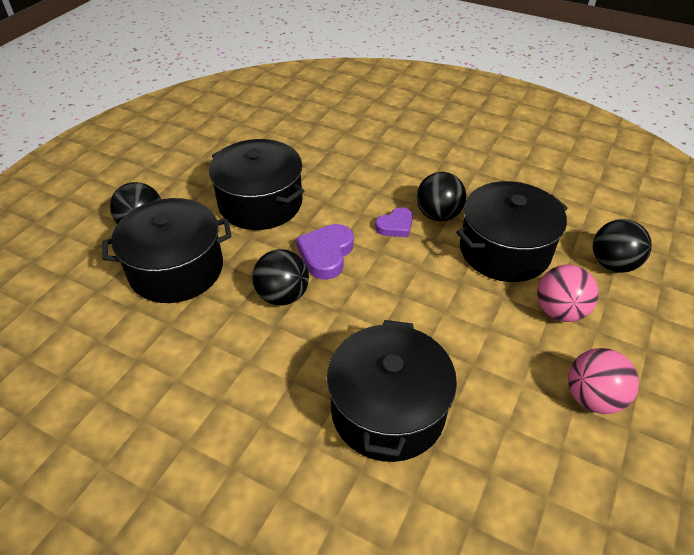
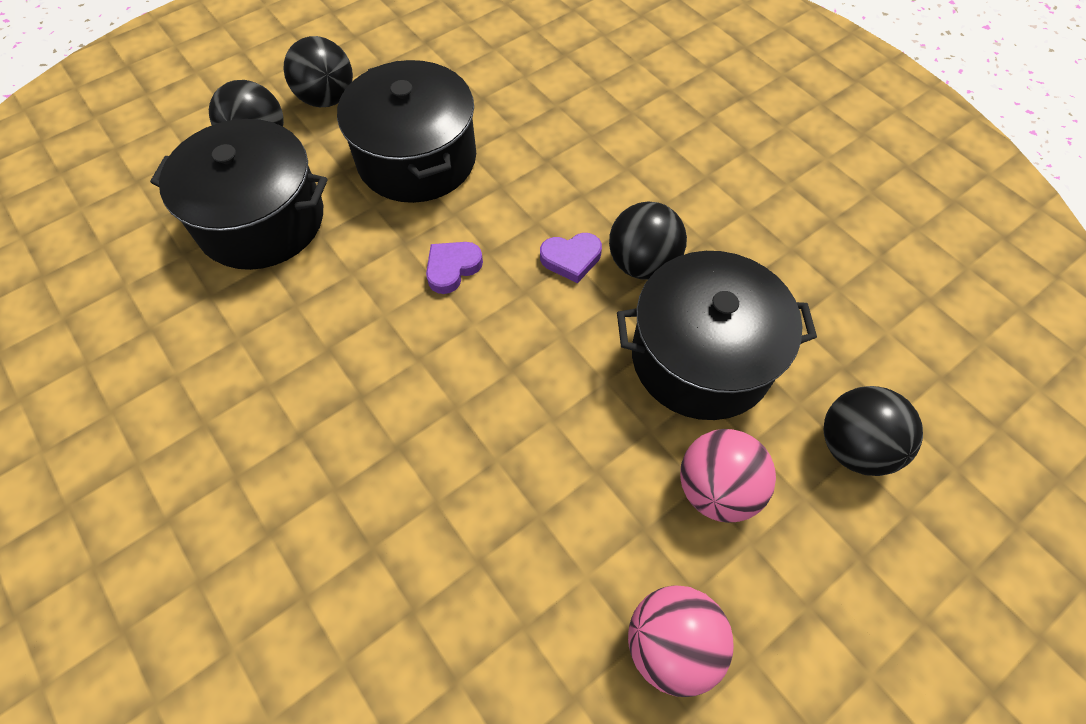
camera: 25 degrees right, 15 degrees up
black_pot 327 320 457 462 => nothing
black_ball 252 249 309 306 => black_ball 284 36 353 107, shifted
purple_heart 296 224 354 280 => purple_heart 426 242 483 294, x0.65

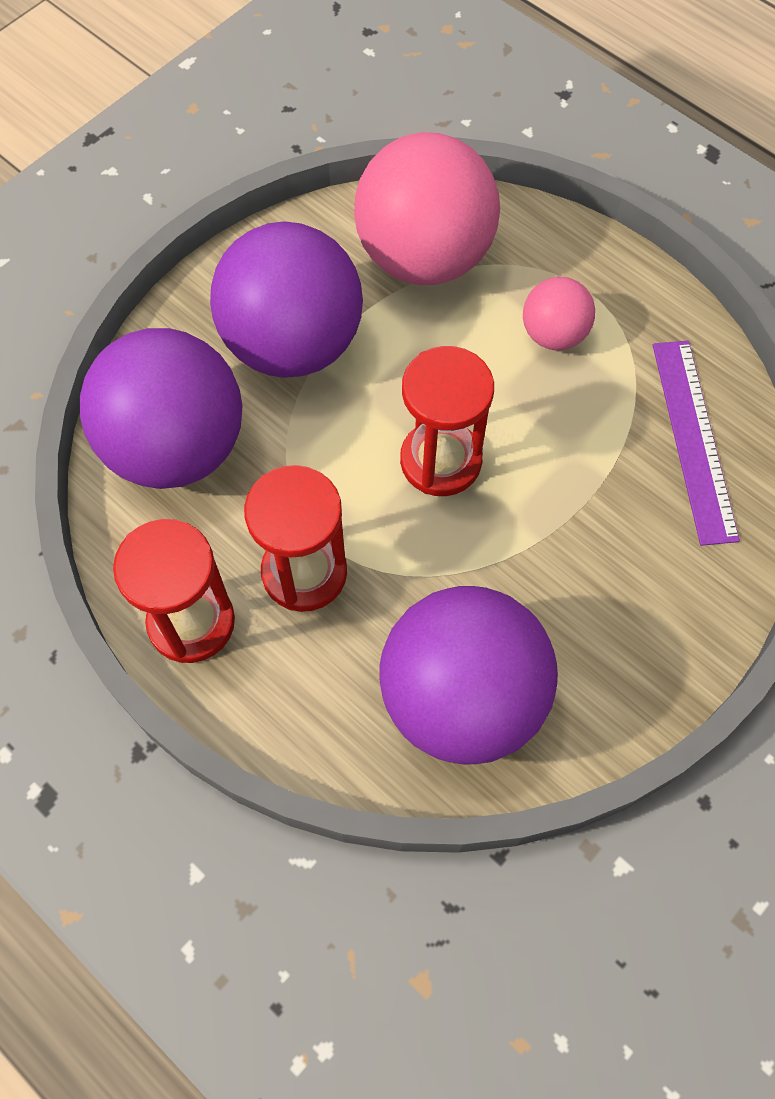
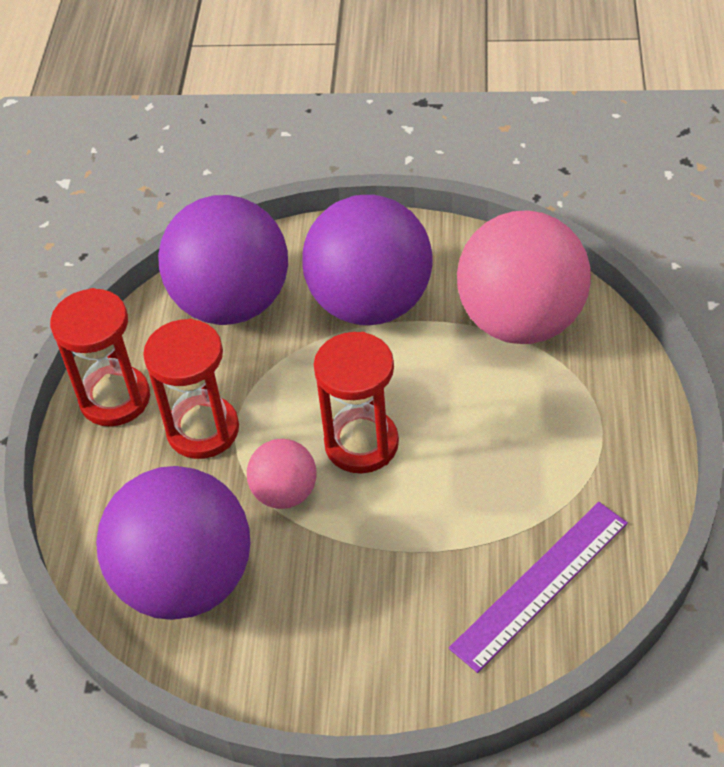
camera: 55 degrees right, 15 degrees down
pink_ball 523 277 595 350 => pink_ball 247 439 317 509, shifted

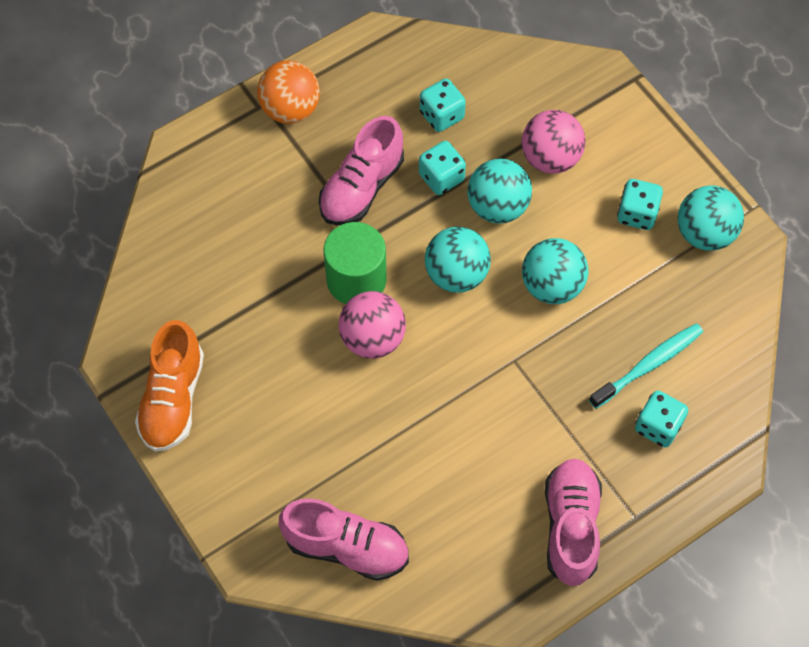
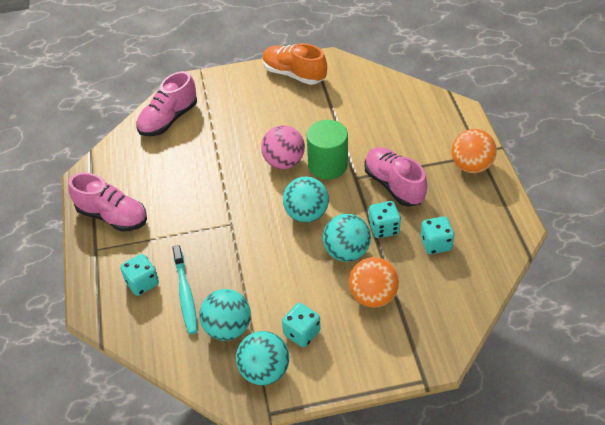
camera: 115 degrees right, 15 degrees down
turquoise_ball 522 238 588 304 => turquoise_ball 199 289 251 341, shifted
pink_ball 521 110 585 174 => orange_ball 349 257 399 308

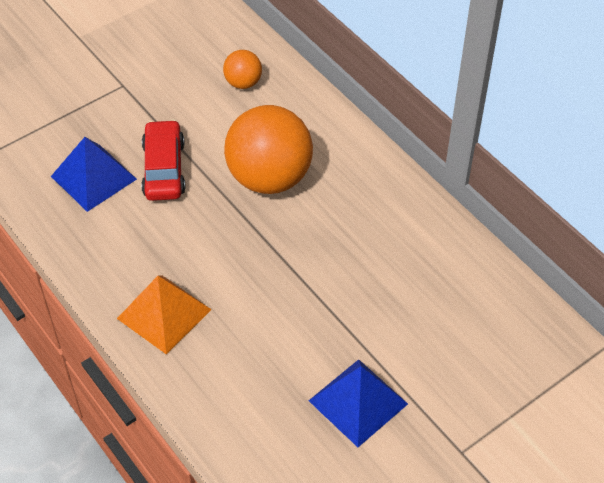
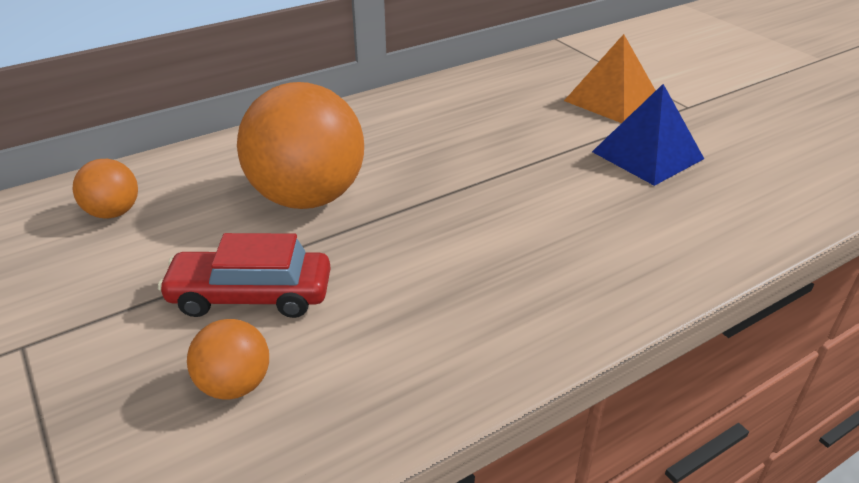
camera: 85 degrees left, 15 degrees down
orange_pyramid 117 275 212 355 => orange_pyramid 564 34 656 123, shifted
blue_pyramid 51 137 137 212 => orange_ball 187 319 269 399

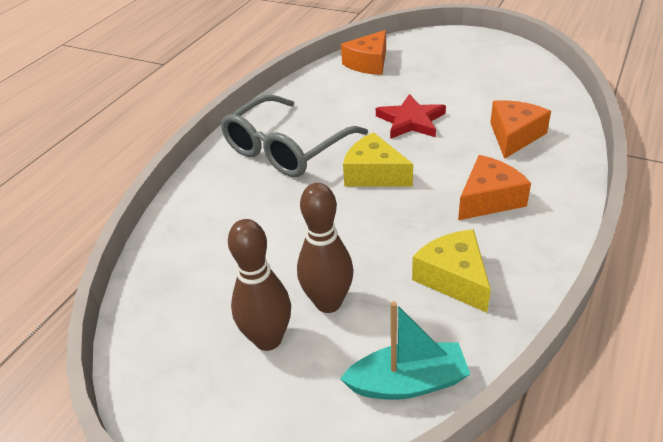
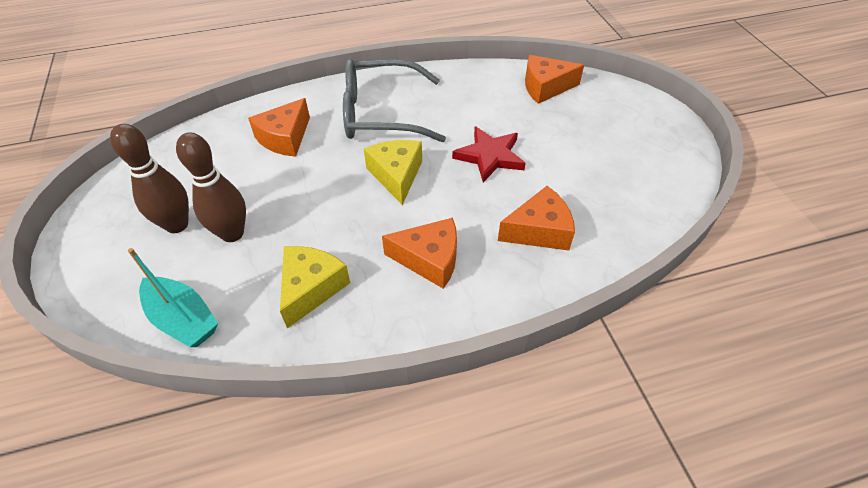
camera: 45 degrees right, 10 degrees up
nothing => orange_cheese 248 98 310 157

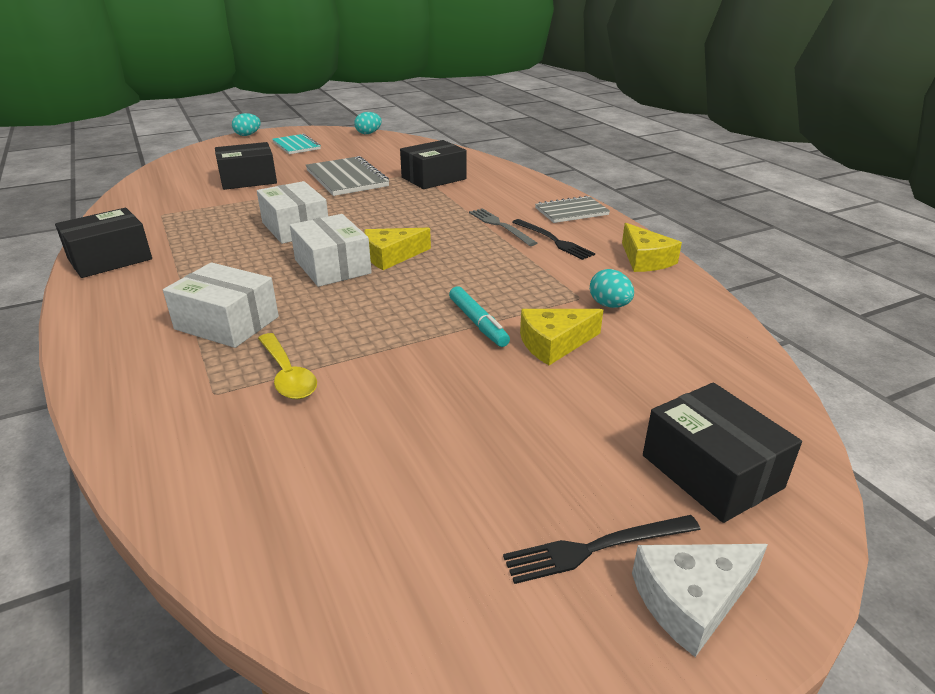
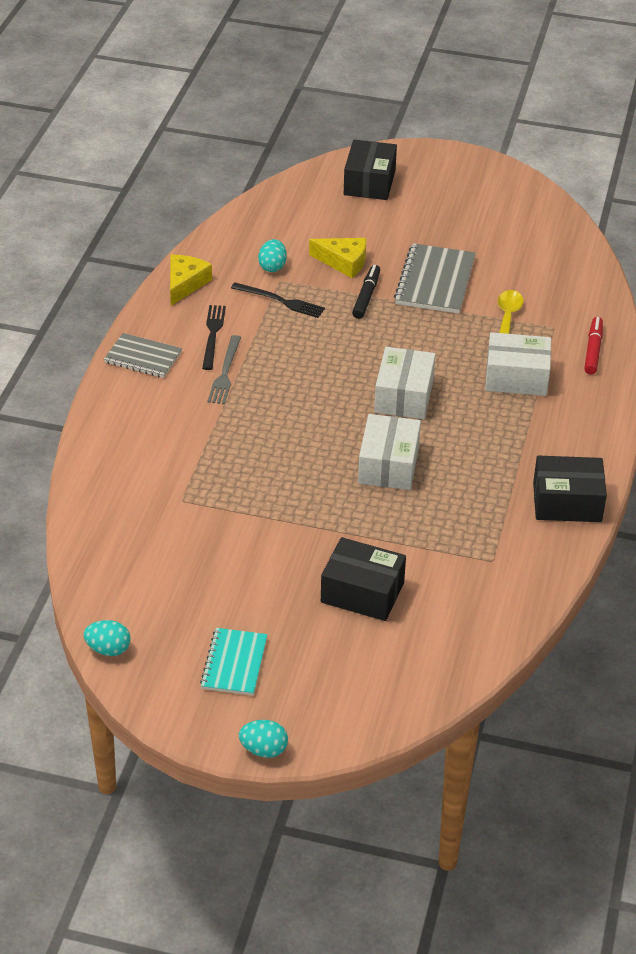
camera: 140 degrees left, 10 degrees up
yellow_cheese 364 228 431 270 => nothing
black_box 400 140 467 189 => nothing
white_cheese 632 544 768 657 => nothing
nothing => red_marker 584 317 603 374
grey_notebook 306 156 389 196 => grey_notebook 394 243 476 314, shifted
black_fork 503 515 701 584 => black_fork 231 283 325 318, shifted
turquoise_marker 449 286 510 347 => black_marker 352 265 380 319
white_box 163 262 279 348 => white_box 485 332 551 396, 60 degrees counterclockwise

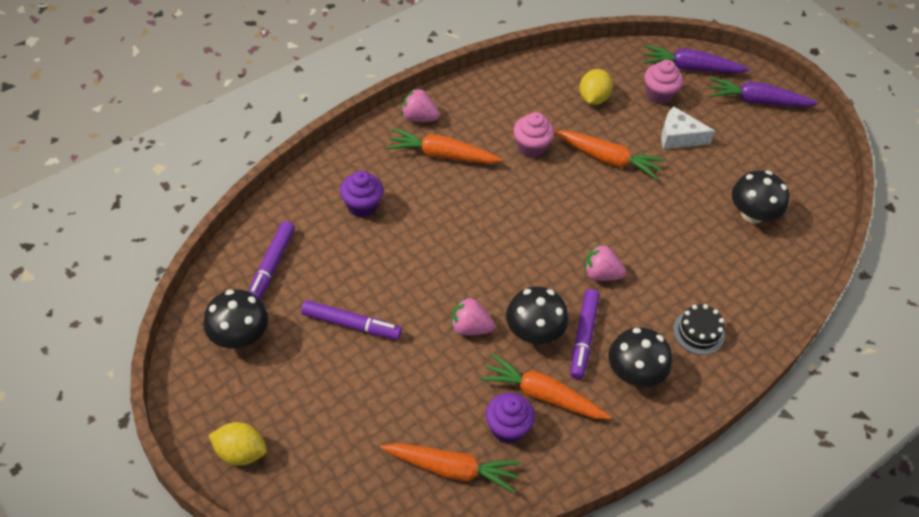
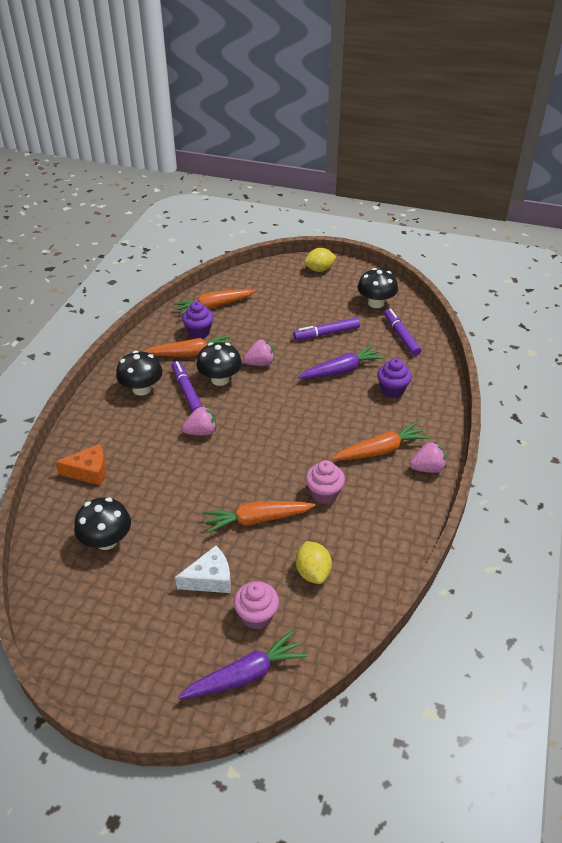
camera: 150 degrees right, 10 degrees down
black_cake 673 304 725 355 => nothing
nothing => orange_cheese 55 444 106 485
purple_carrot 710 77 818 107 => purple_carrot 298 345 385 379, shifted

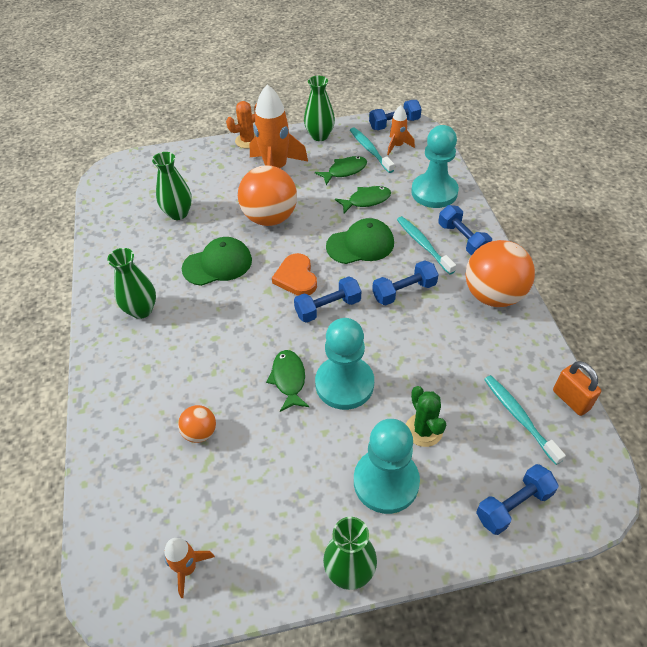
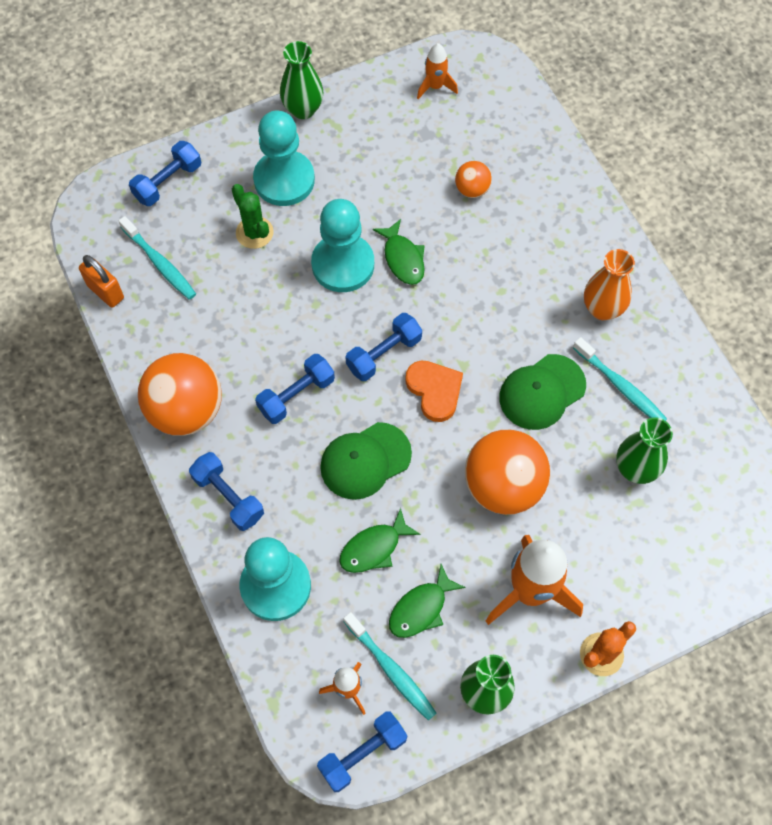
camera: 165 degrees right, 15 degrees up
turquoise_toothbrush 397 216 456 275 => turquoise_toothbrush 573 337 667 421, shifted
green_vase 107 248 156 319 => orange_vase 584 249 635 320

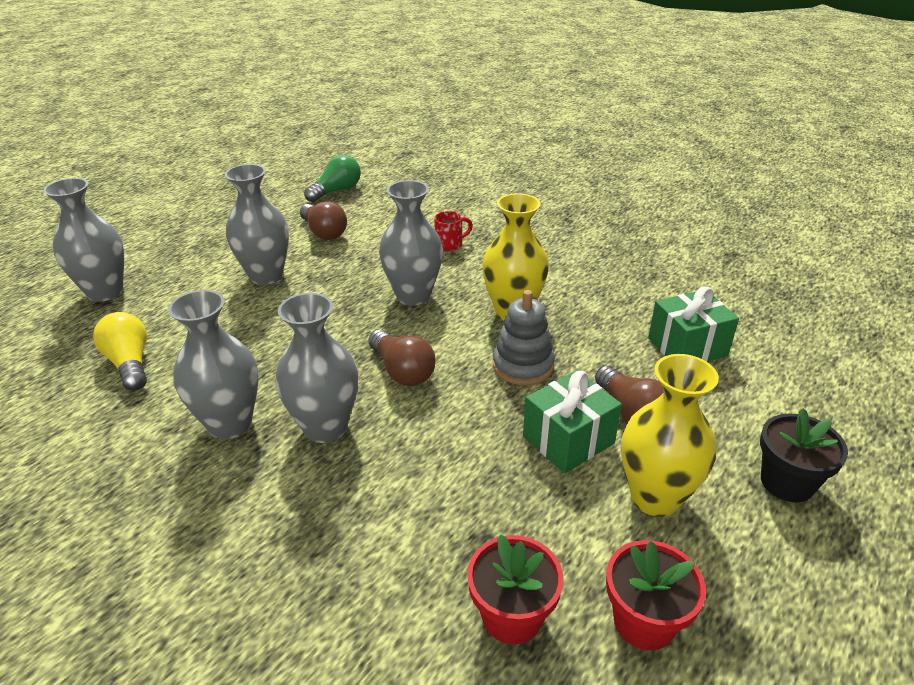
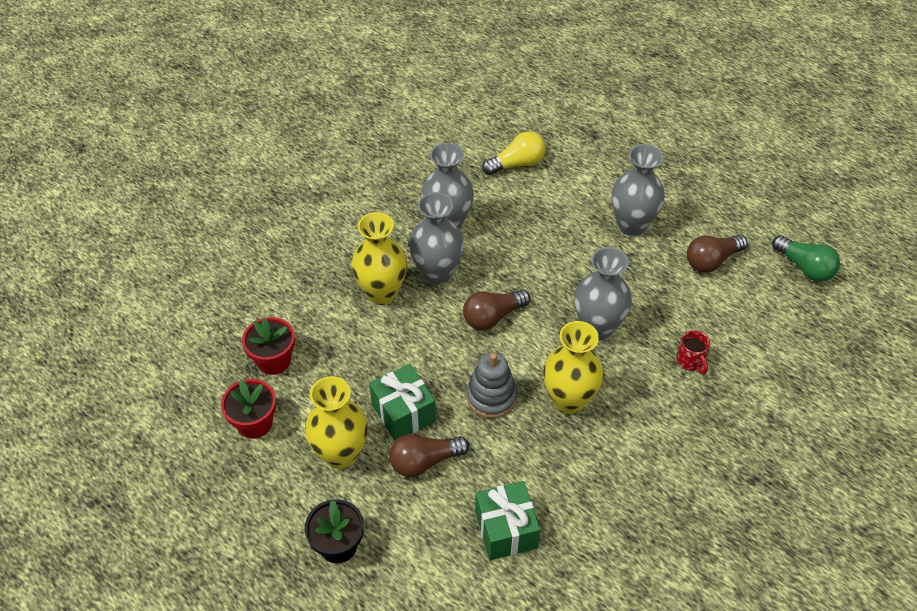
camera: 95 degrees right, 15 degrees up
grey_vase 43 178 124 302 => nothing
nothing => yellow_vase 351 212 407 305

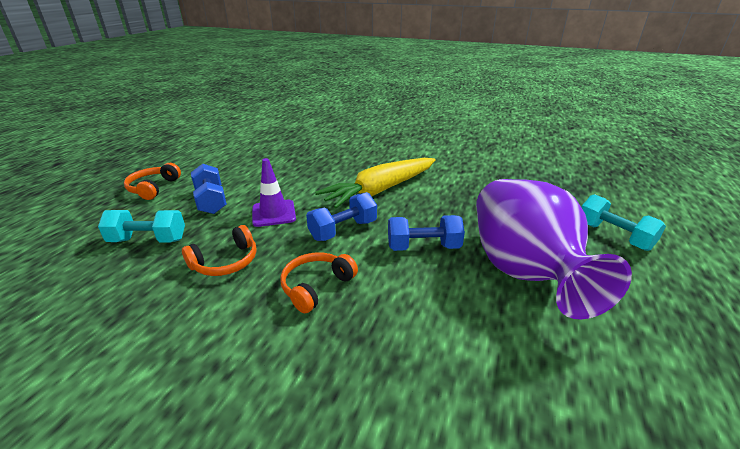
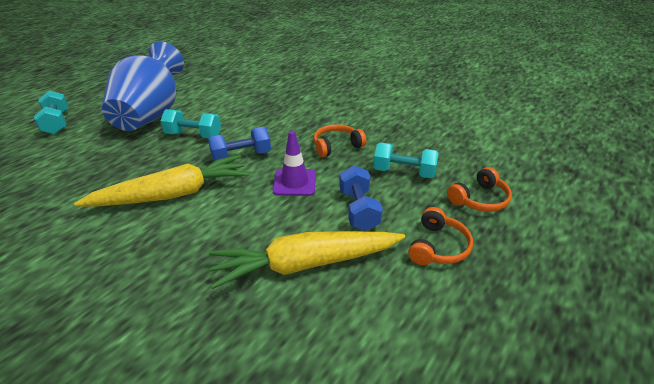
camera: 165 degrees left, 5 degrees up
nothing => yellow_carrot 209 231 405 289
orange_headphones 280 252 358 313 => orange_headphones 447 167 512 212, shifted
blue_dumbbell 388 215 465 251 => turquoise_dumbbell 161 109 221 138
purple_vase 476 179 632 319 => blue_vase 102 41 184 131

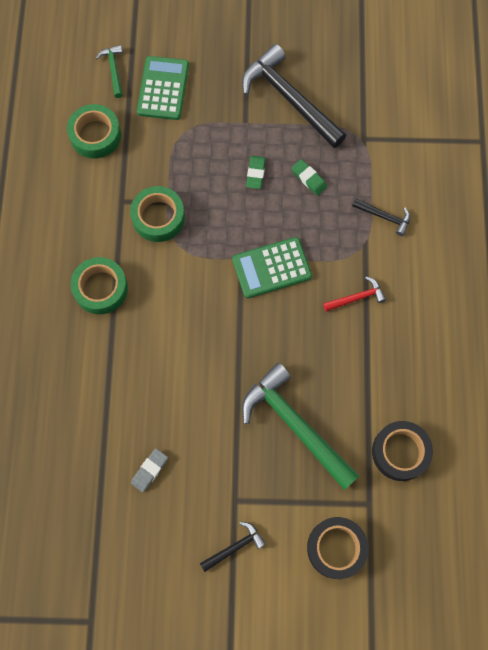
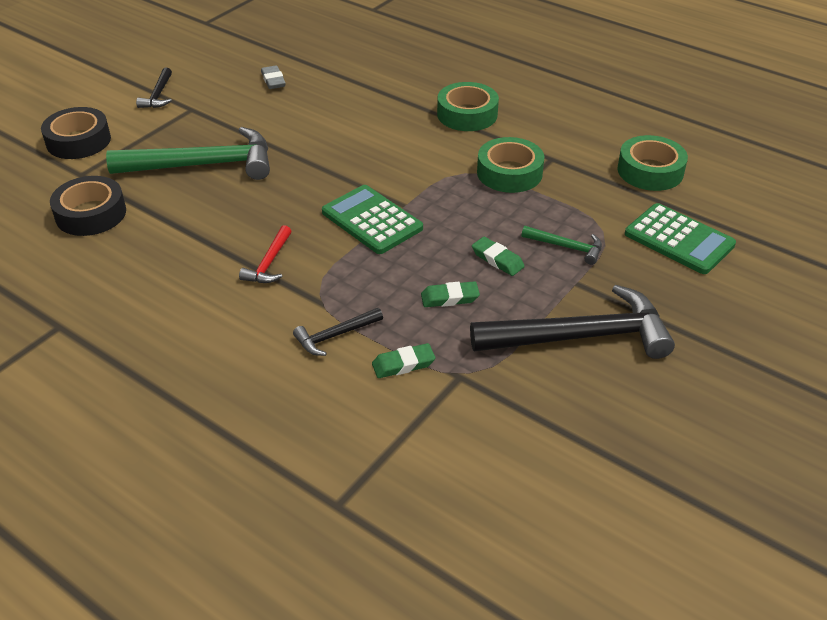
camera: 125 degrees right, 30 degrees down
nothing => green_eraser 372 343 435 378
green_hammer 96 45 123 98 => green_hammer 522 226 602 265, shifted
green_calculator 232 237 312 298 => green_calculator 322 185 423 254, 60 degrees counterclockwise

